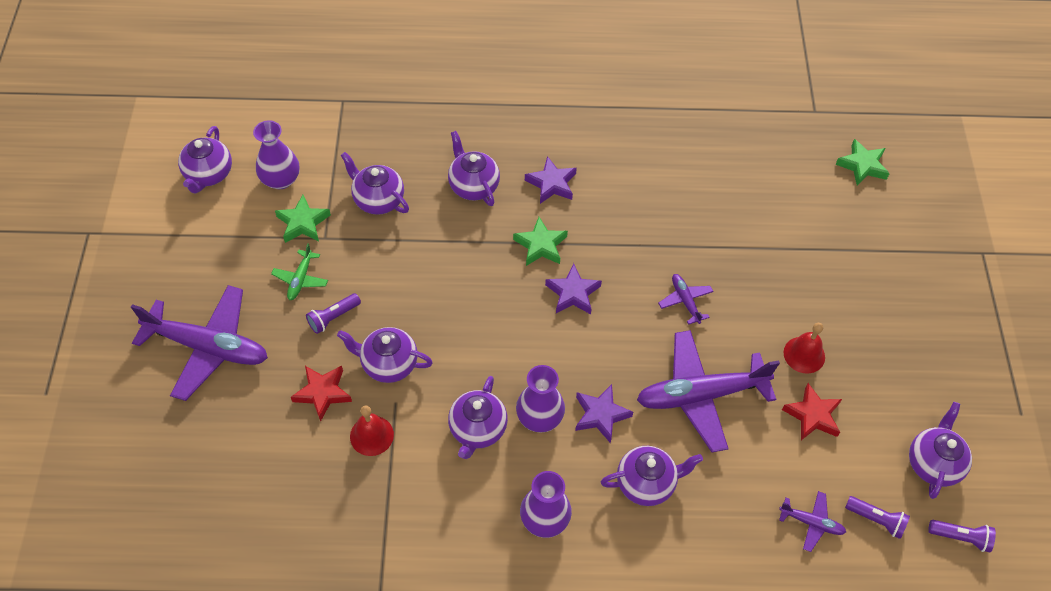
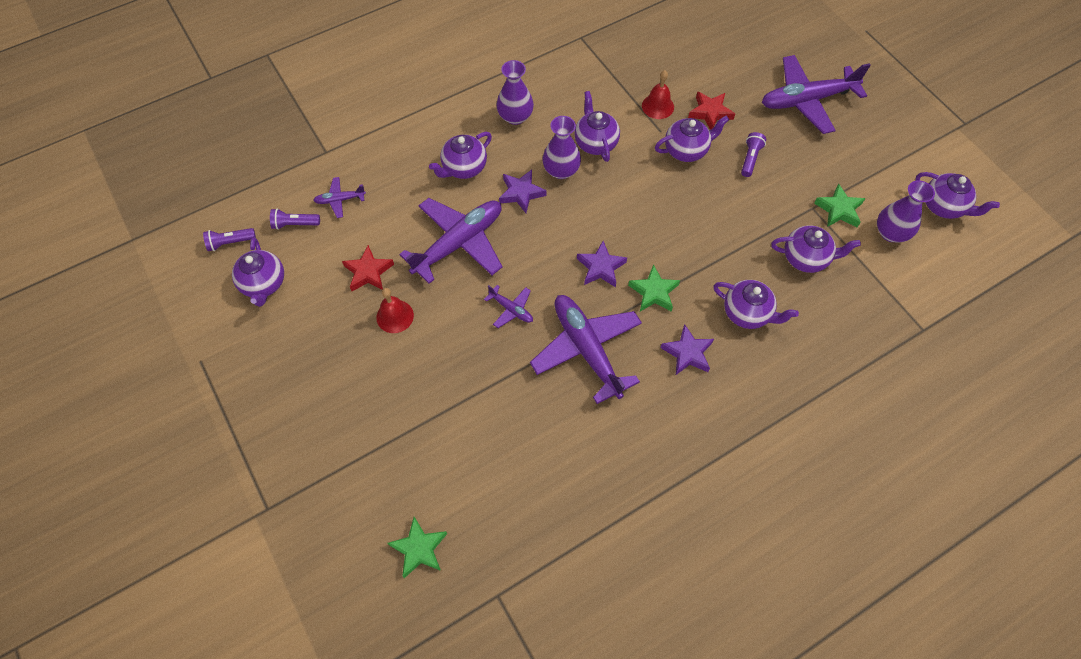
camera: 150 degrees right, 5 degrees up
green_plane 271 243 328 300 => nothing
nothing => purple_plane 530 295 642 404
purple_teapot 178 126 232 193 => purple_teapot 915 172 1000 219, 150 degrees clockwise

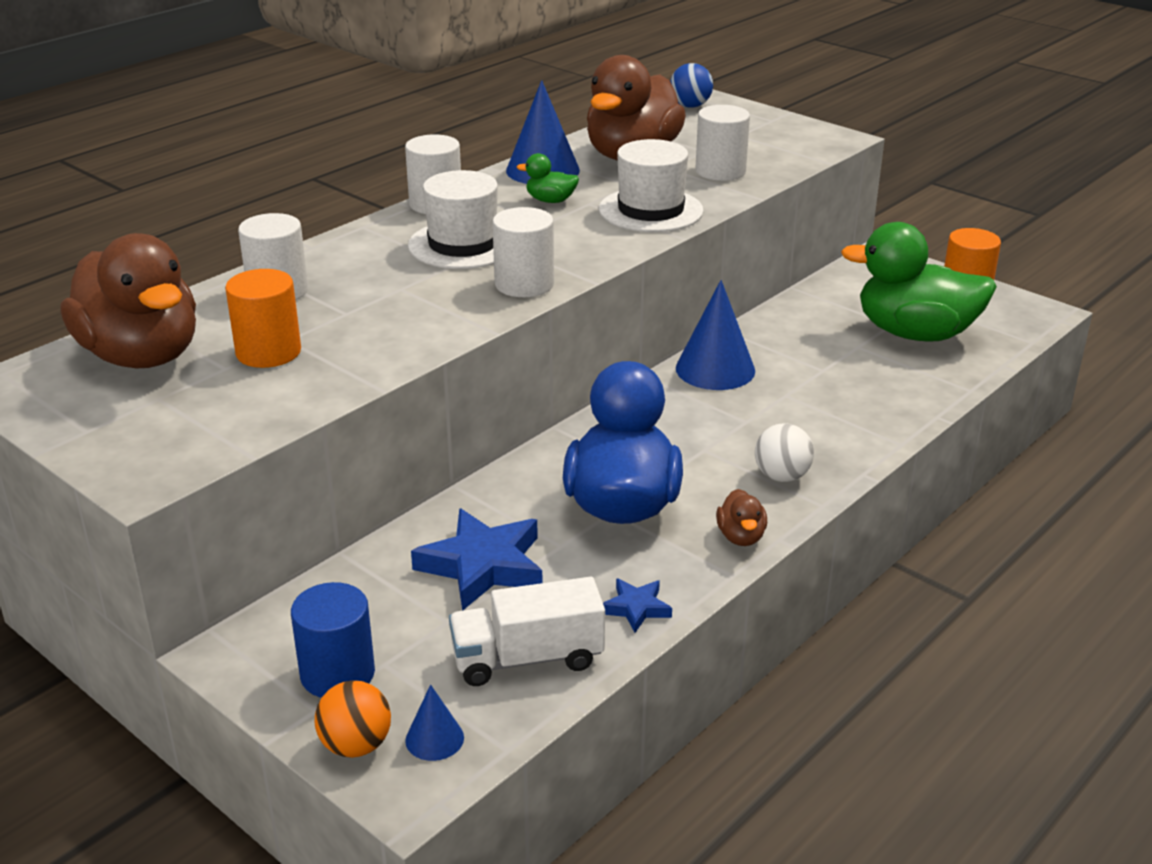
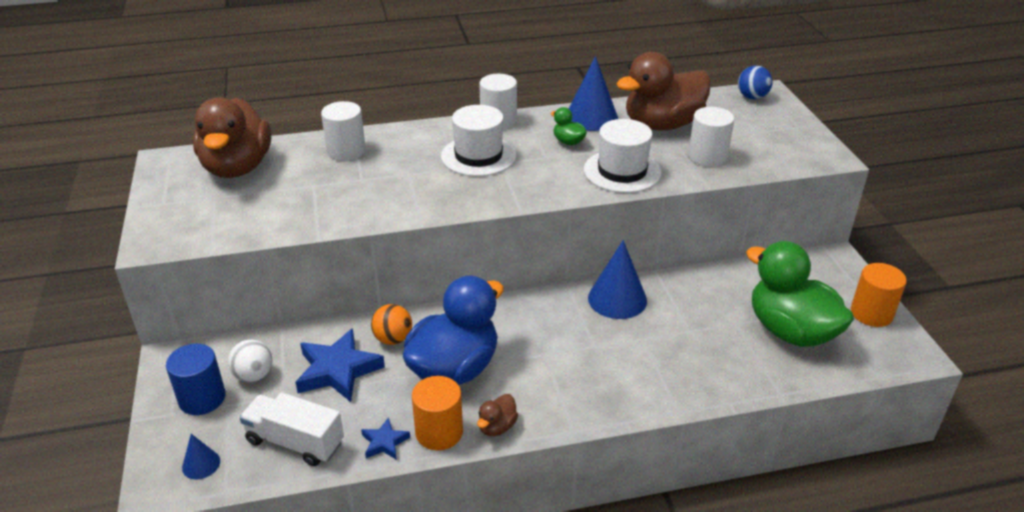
camera: 35 degrees right, 5 degrees up
white_cylinder 492 207 554 297 => nothing
orange_cylinder 225 269 301 368 => orange_cylinder 412 376 463 451, shifted
orange_ball 315 680 391 758 => orange_ball 371 304 412 345, shifted
white_ball 755 423 814 482 => white_ball 228 339 272 383, shifted

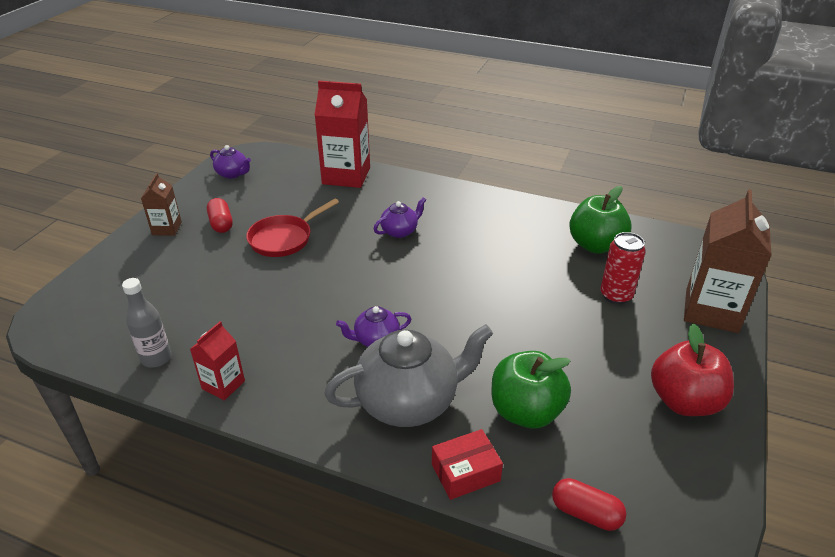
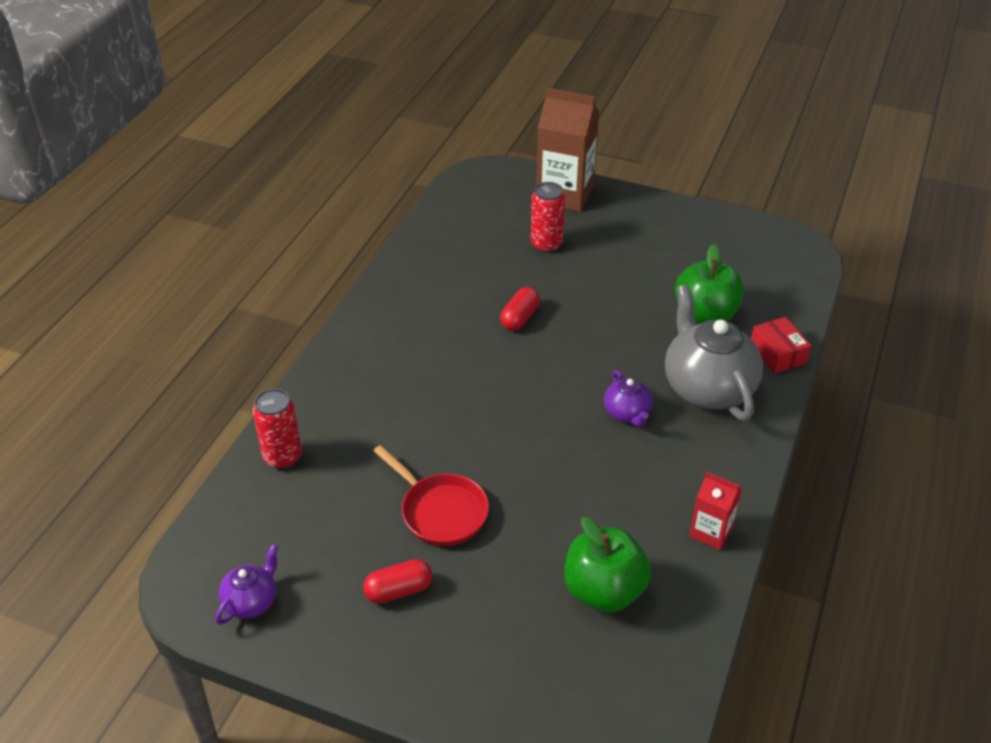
camera: 90 degrees left, 5 degrees up
grey_bottle 122 278 171 368 => nothing
brown_carton 141 173 182 236 => nothing
purple_teapot 374 197 426 238 => nothing
red_apple 651 324 734 416 => nothing
red_capsule 552 478 626 531 => red_capsule 500 287 540 331, shifted
green_apple 569 186 632 254 => green_apple 564 517 651 613, shifted
red_carton 315 81 370 188 => red_can 253 389 302 469

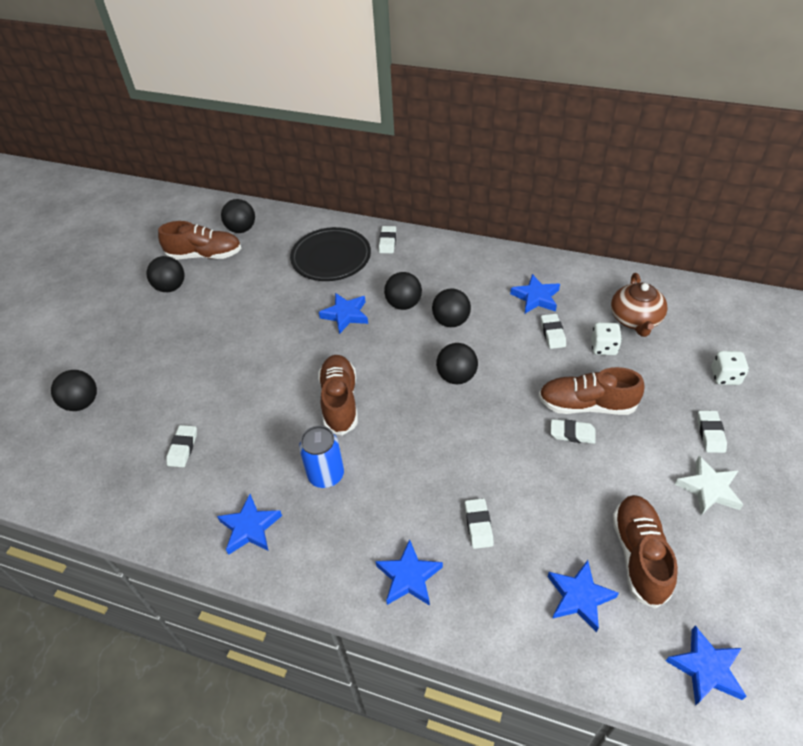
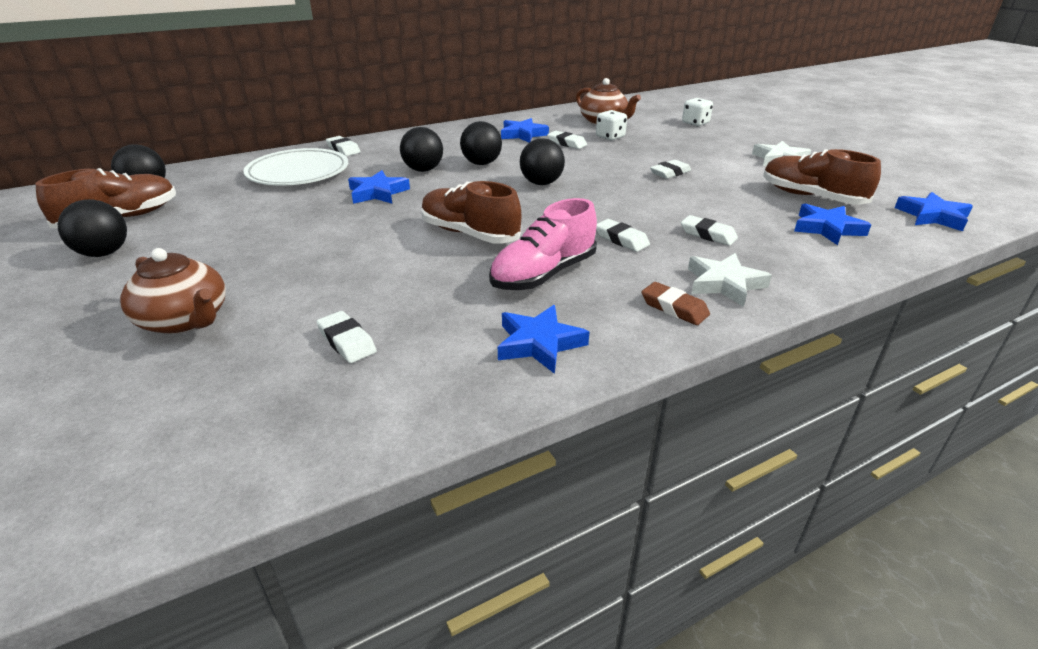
camera: 50 degrees left, 15 degrees down
black_ball 51 370 97 411 => nothing
brown_shoe 539 367 644 415 => nothing
nothing => brown_teapot 120 248 226 334
nothing => brown_eraser 641 282 710 325
white_eraser 697 410 727 453 => white_eraser 596 219 650 252, shifted
blue_can 299 426 344 488 => pink_shoe 489 198 597 290
black_plate 290 227 371 281 => white_plate 244 148 348 186
blue_star 375 540 443 606 => white_star 688 253 772 307

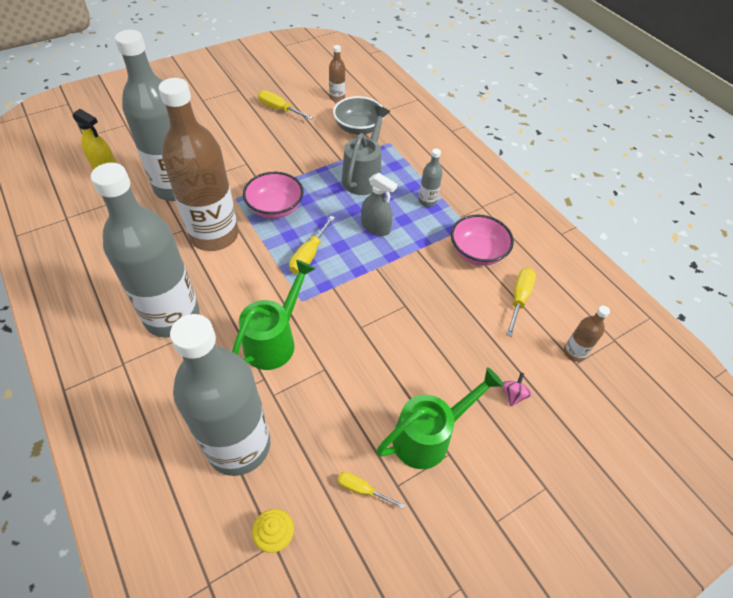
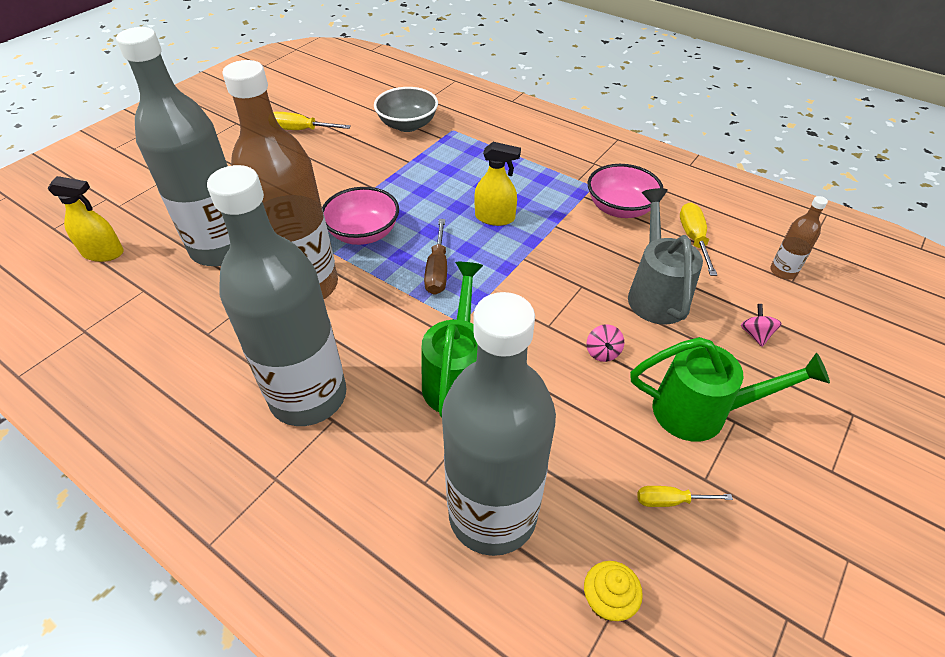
camera: 20 degrees left, 5 degrees down
brown_bottle 329 45 345 102 => nothing
grey_bottle 419 149 443 207 => nothing
nothing => pink_spinning_top 587 324 624 362
grey_watering_can 342 106 390 195 => grey_watering_can 628 188 703 324, shifted
yellow_screwdriver 289 216 335 274 => brown_screwdriver 424 219 447 295
grey_spray_bottle 361 173 397 236 => yellow_spray_bottle 474 142 521 226
green_watering_can 376 367 504 469 => green_watering_can 630 337 830 442, 60 degrees clockwise

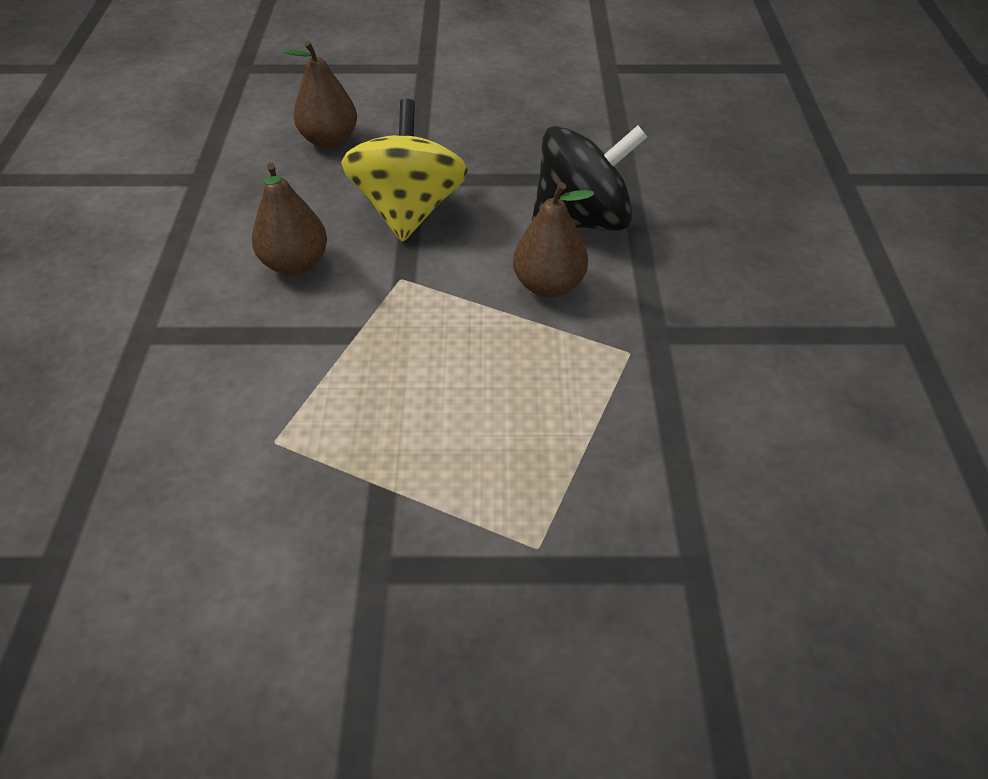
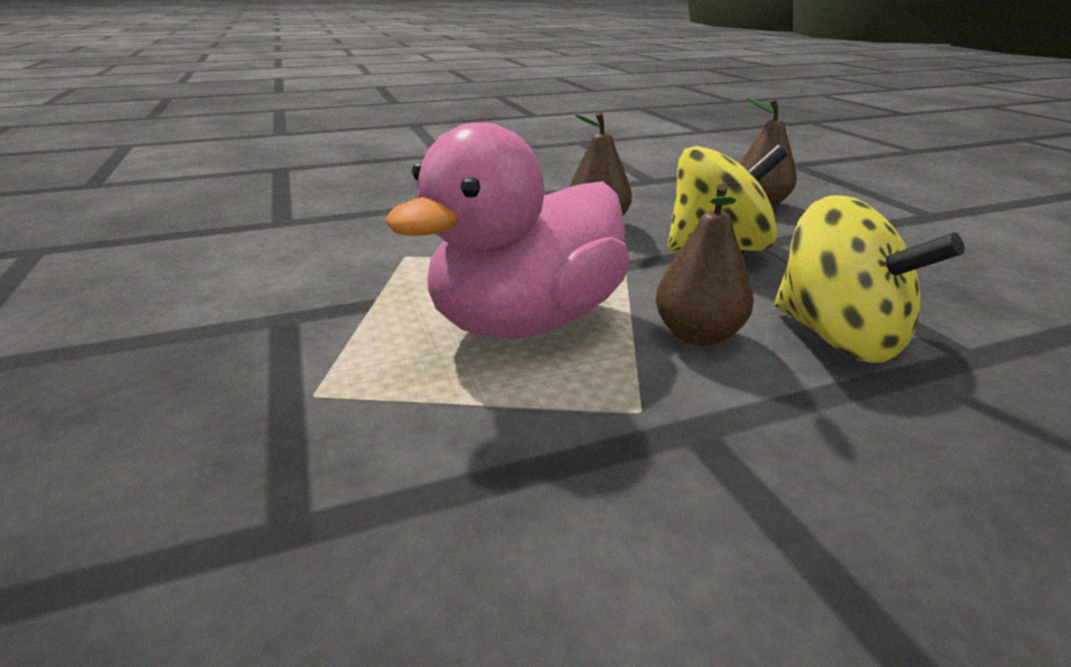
camera: 70 degrees right, 20 degrees down
nothing => pink_duck 385 122 630 339
black_spinning_top 532 125 647 231 => yellow_spinning_top 774 195 965 363

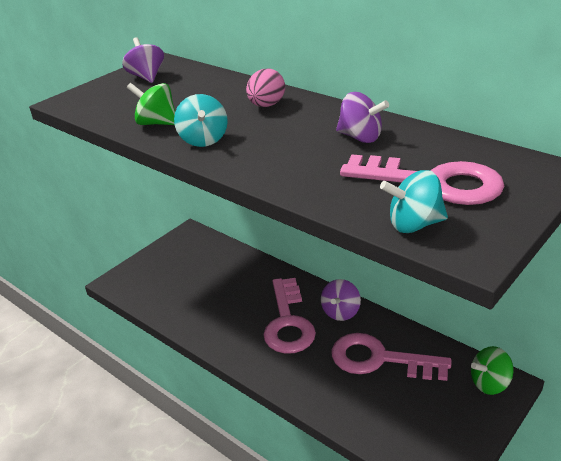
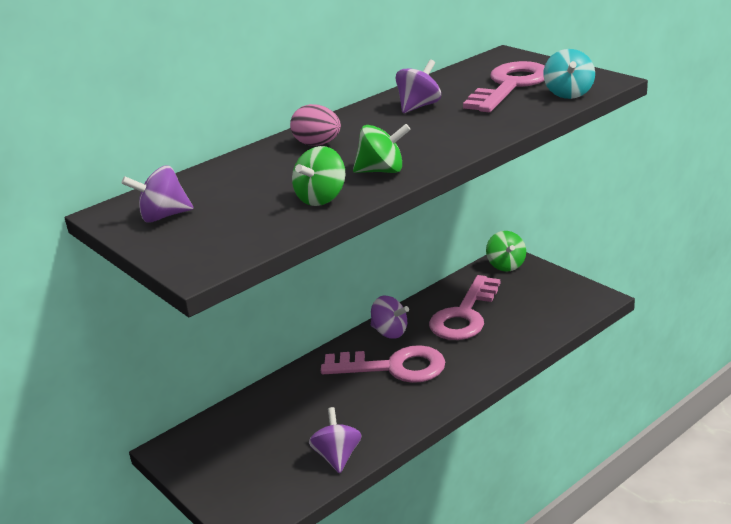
camera: 80 degrees left, 5 degrees down
nothing => purple_spinning_top 309 407 362 473
turquoise_spinning_top 174 94 228 147 => green_spinning_top 353 124 411 173

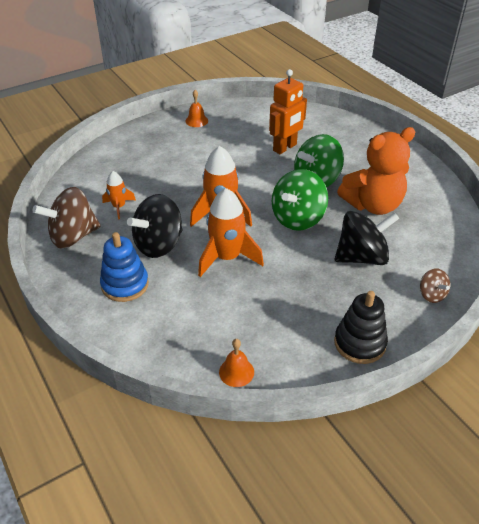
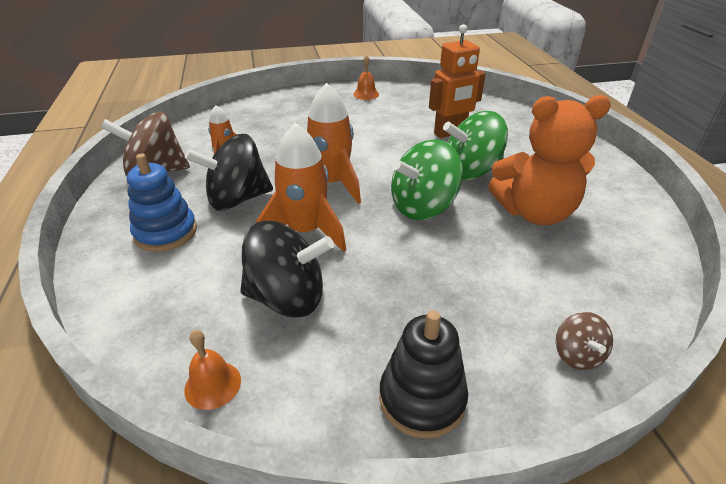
camera: 20 degrees right, 5 degrees down
black_spinning_top 335 211 400 265 => black_spinning_top 240 221 334 318, shifted

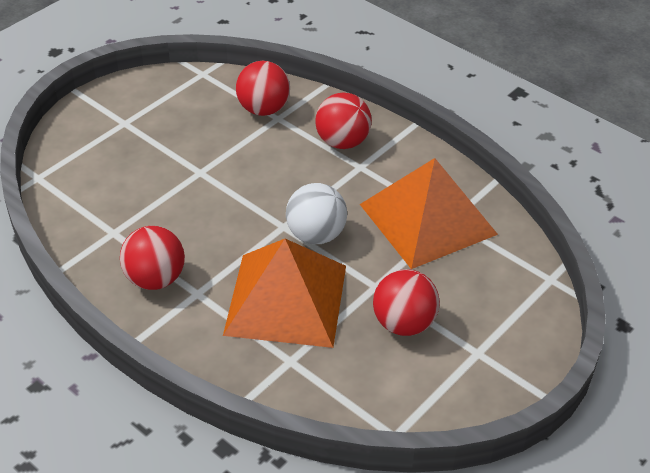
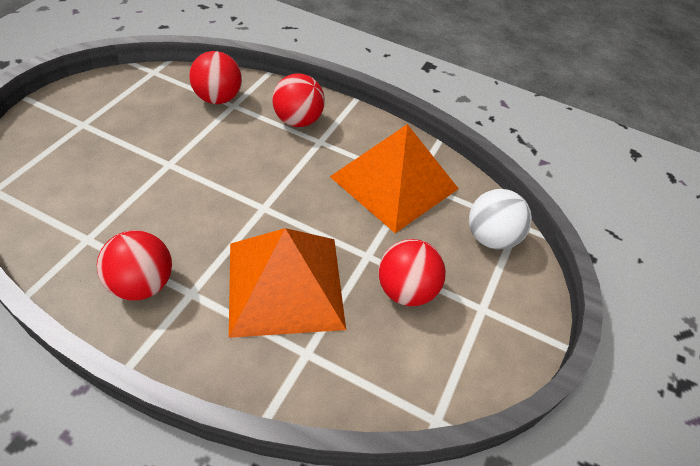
camera: 20 degrees left, 5 degrees up
white_ball 286 183 347 244 => white_ball 469 189 532 249, shifted

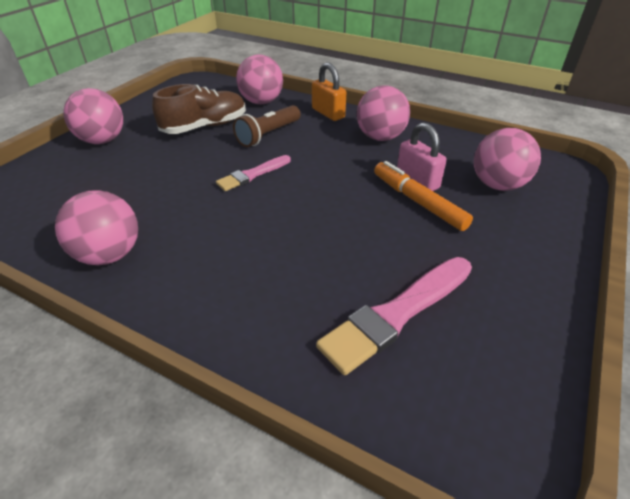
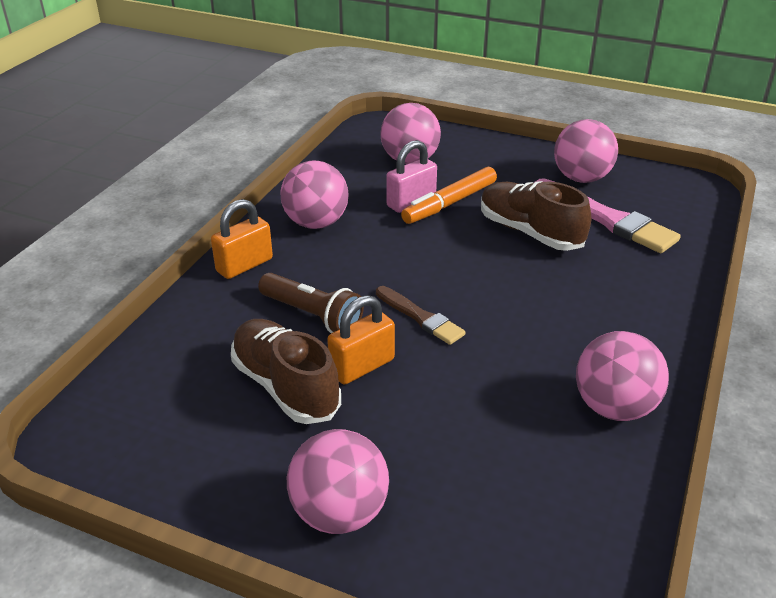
camera: 95 degrees left, 5 degrees down
nothing => orange_padlock 327 295 395 385
nothing => brown_shoe 481 181 591 251
pink_ball 236 54 283 104 => pink_ball 554 119 618 183, shifted
pink_brush 216 155 291 191 => brown_brush 376 286 466 345

